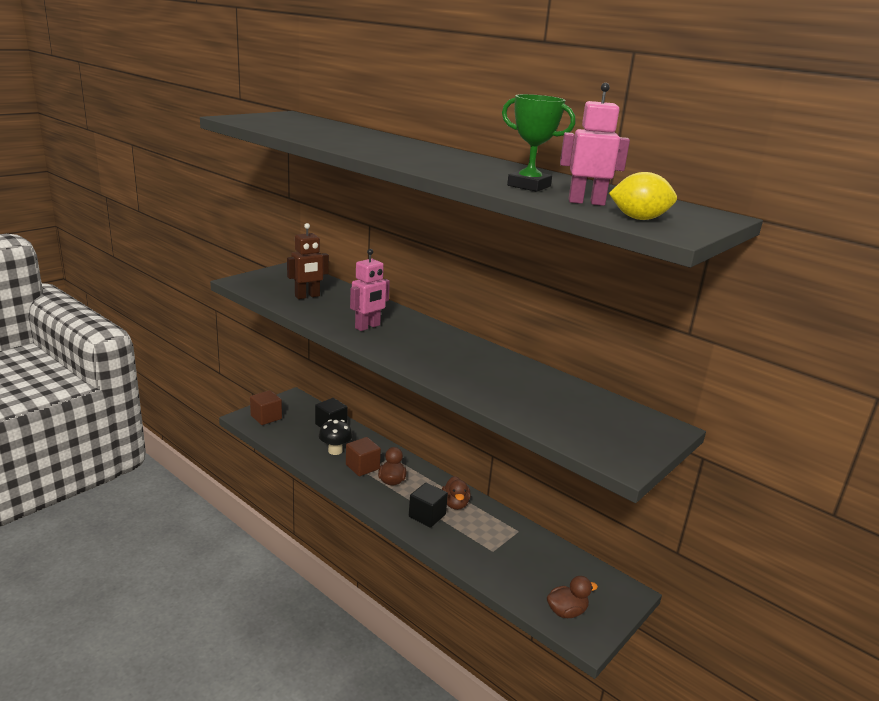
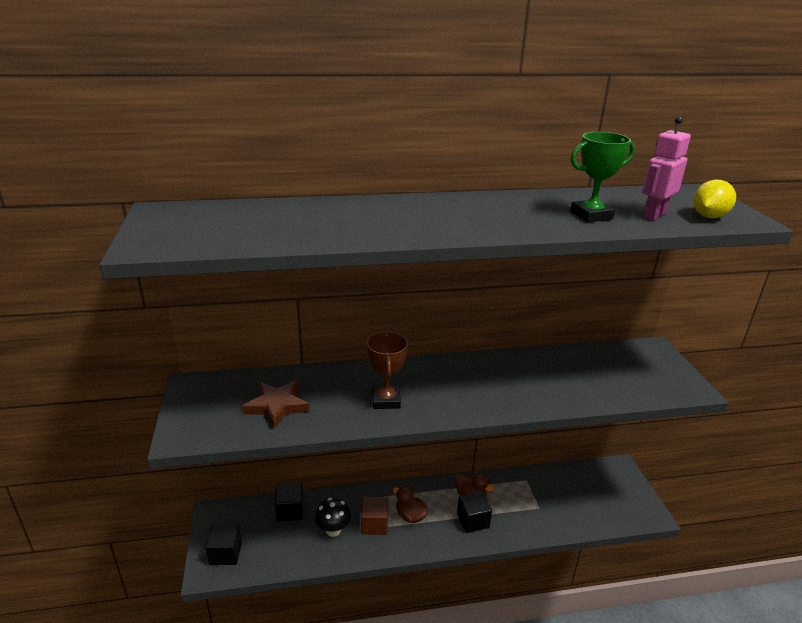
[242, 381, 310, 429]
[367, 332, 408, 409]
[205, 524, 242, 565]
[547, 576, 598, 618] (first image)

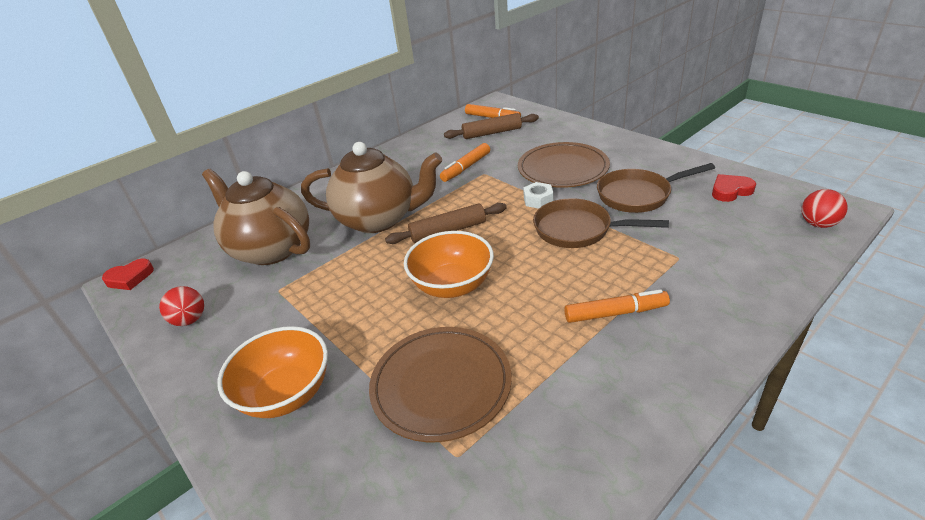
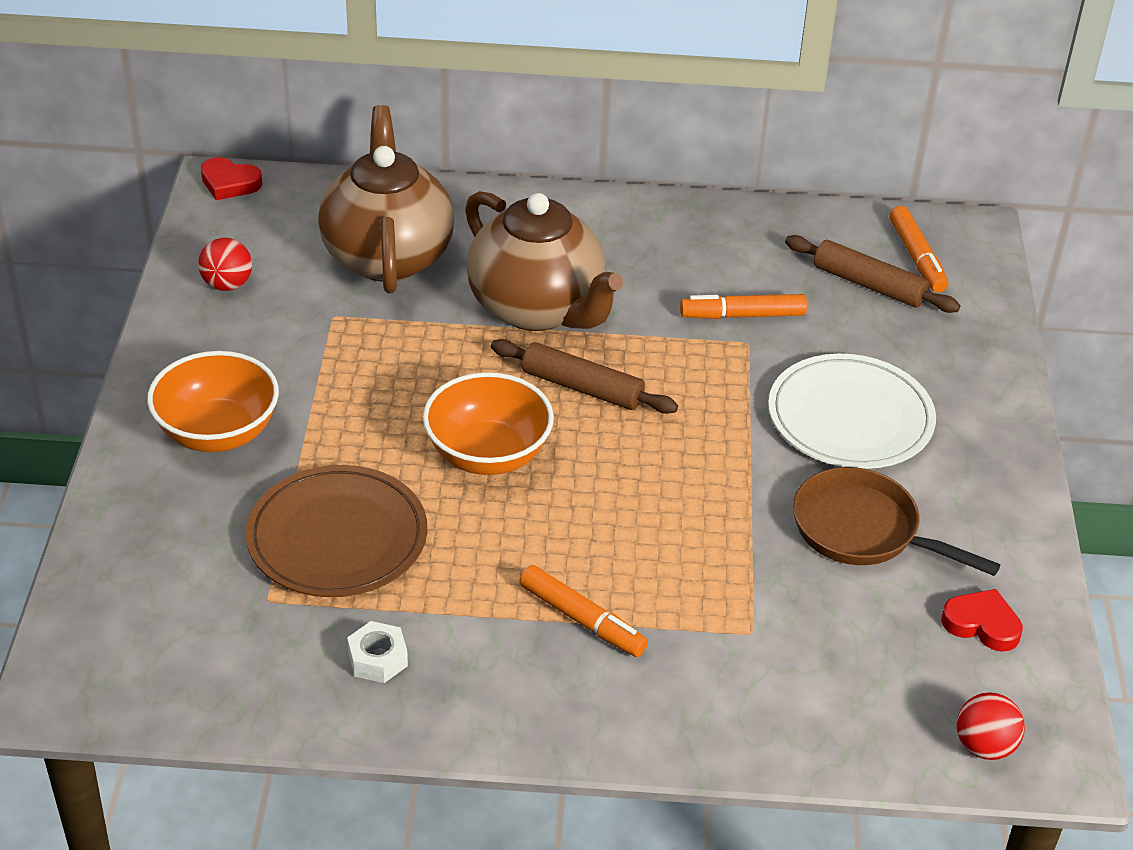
[768, 354, 936, 469]
[347, 621, 408, 683]
[533, 198, 669, 248] (first image)

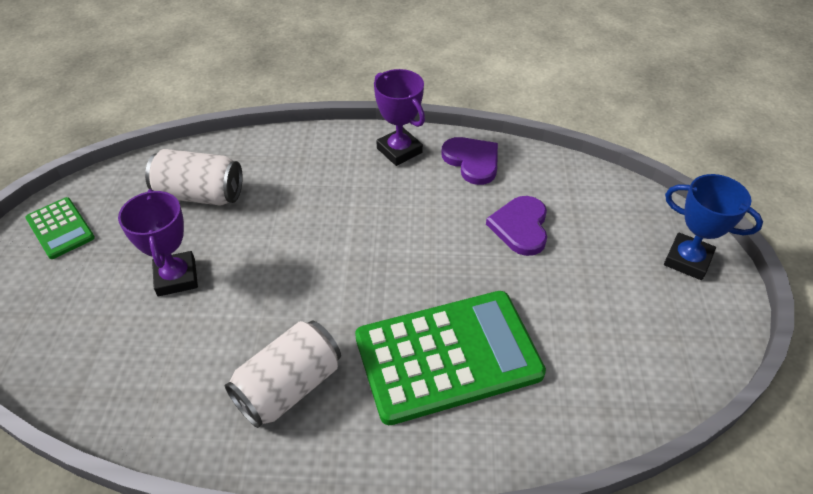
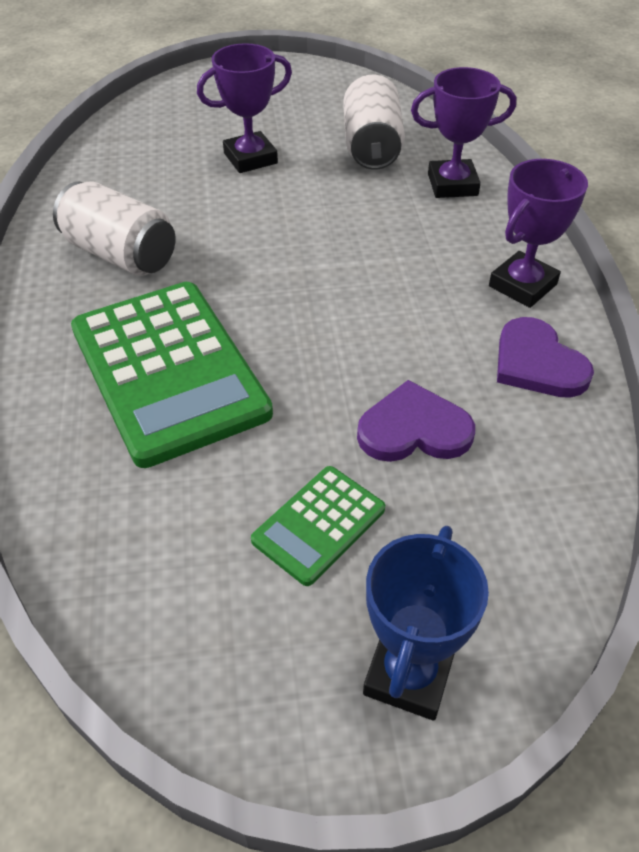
[497, 317, 594, 398]
[251, 466, 385, 586]
[411, 67, 516, 198]

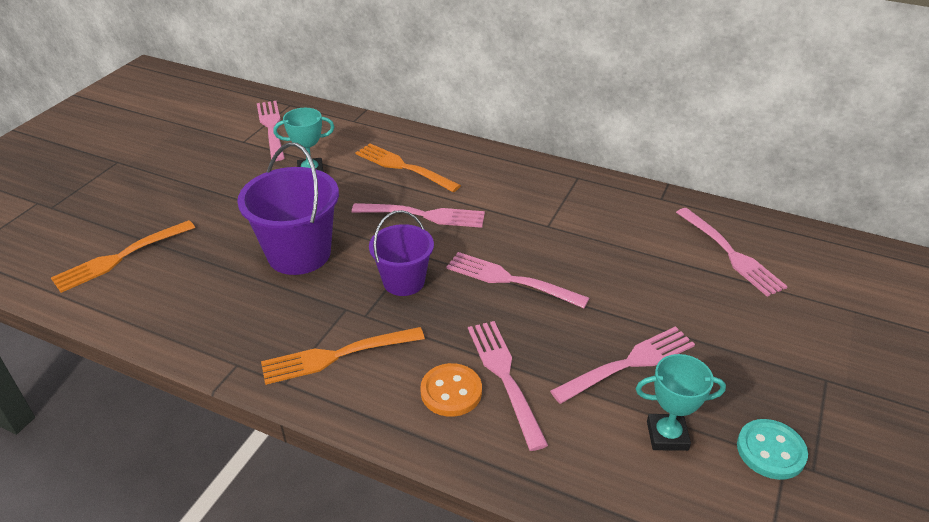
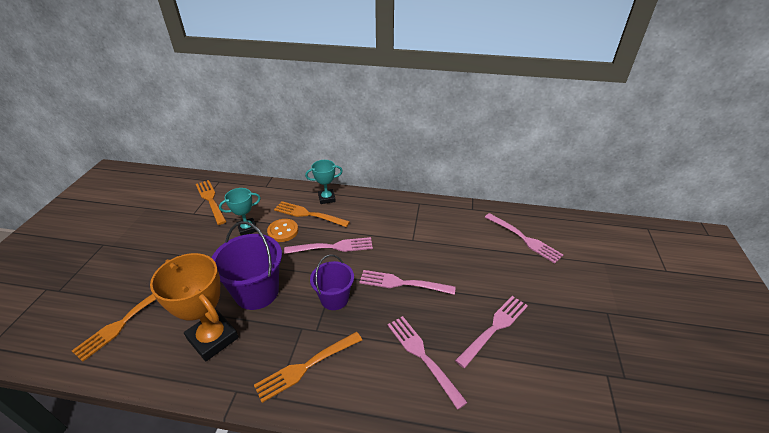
[196, 180, 227, 225]
[305, 160, 343, 204]
[267, 219, 298, 242]
[737, 419, 808, 480] (first image)
[150, 253, 239, 361]

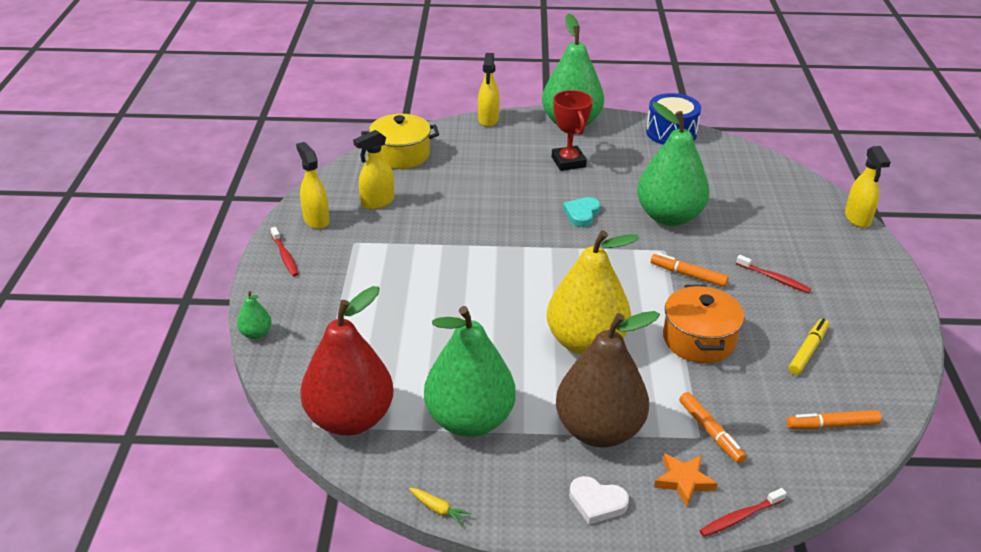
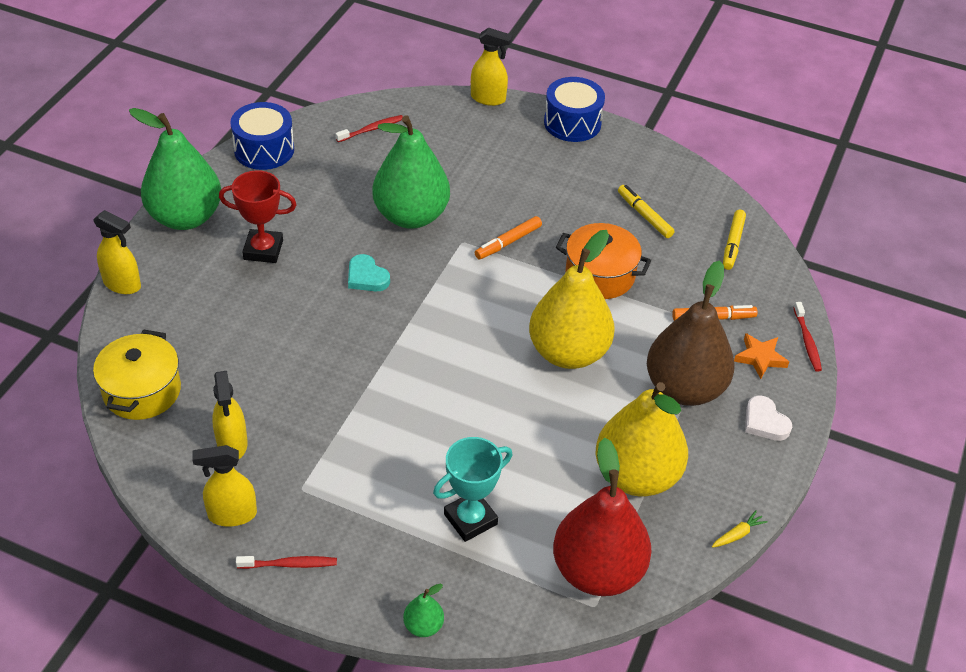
[335, 115, 403, 142]
[596, 382, 688, 496]
[723, 210, 746, 270]
[745, 395, 792, 441]
[544, 77, 605, 142]
[433, 437, 512, 542]

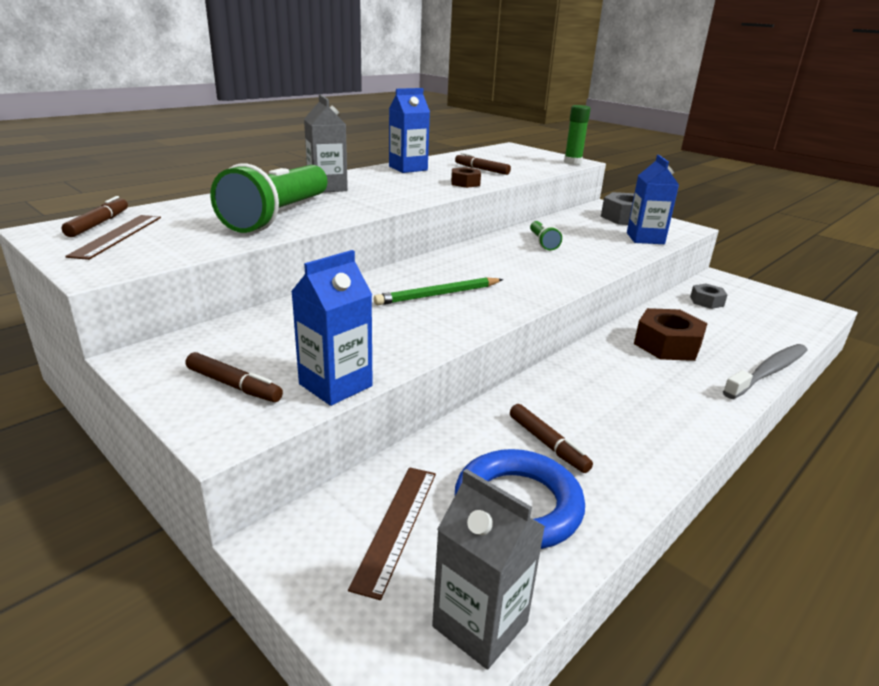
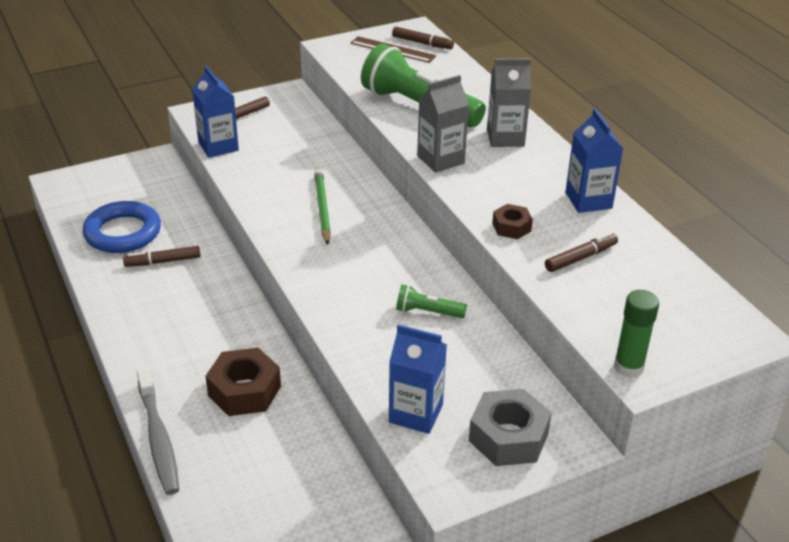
[690, 284, 727, 309] (first image)
[348, 467, 436, 600] (first image)
[417, 75, 469, 173]

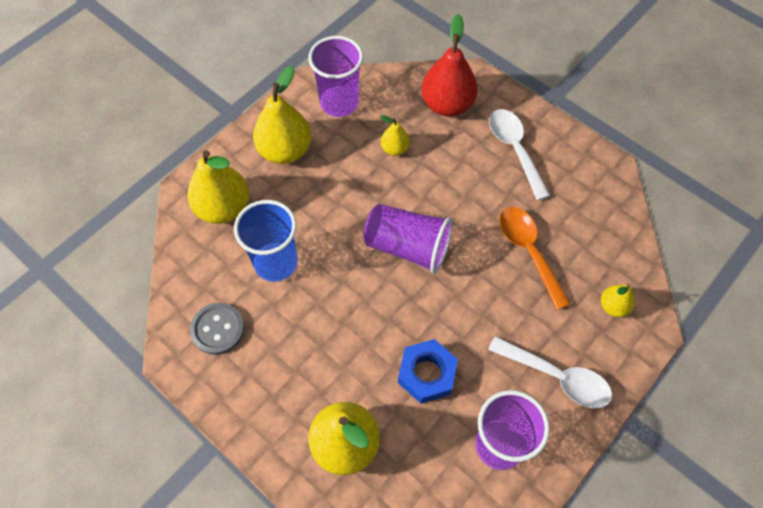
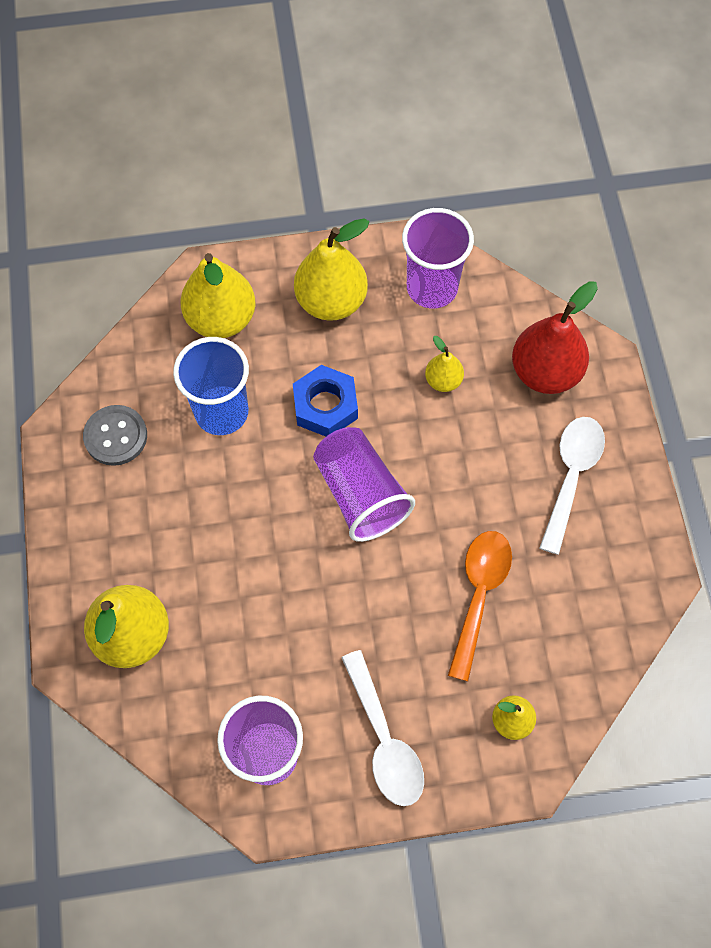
[293, 365, 358, 437]

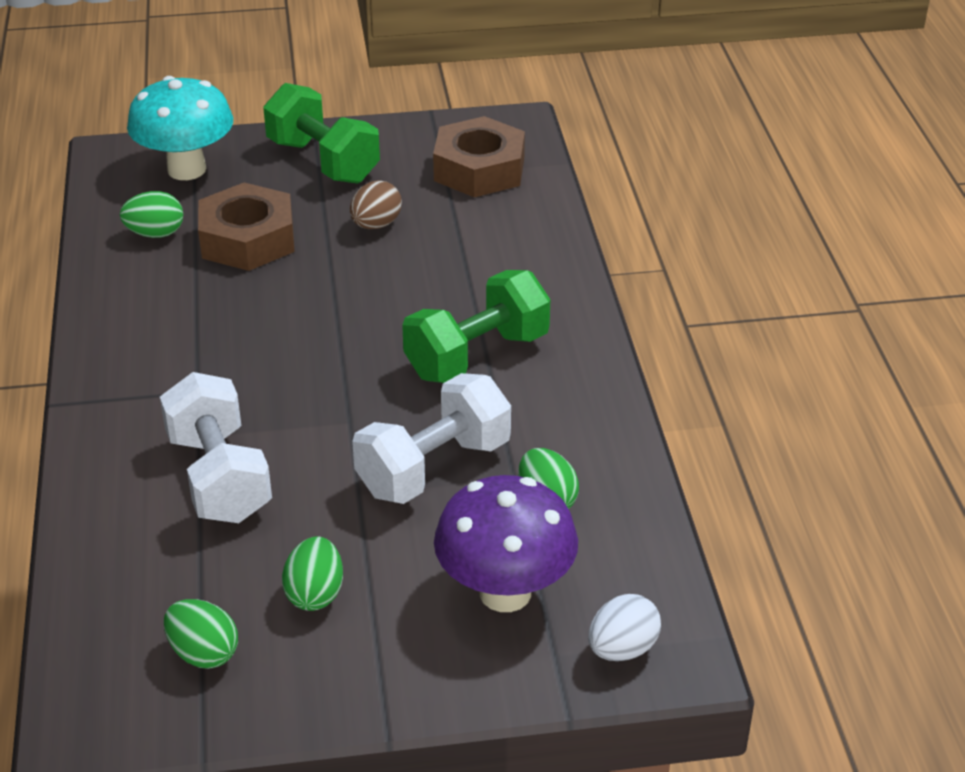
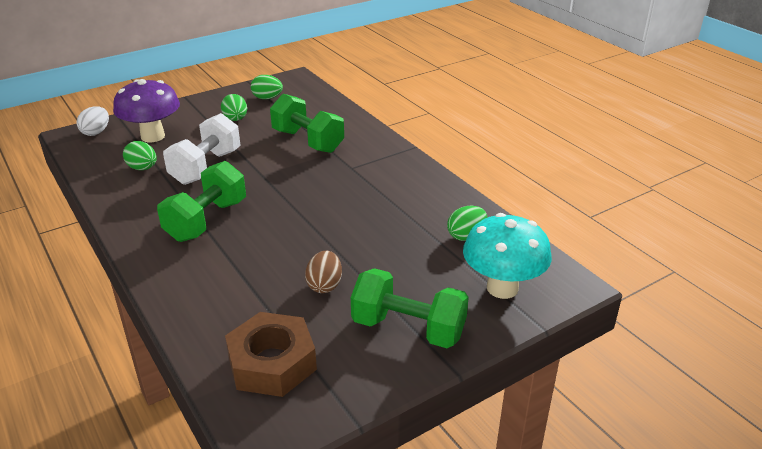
[198, 183, 295, 271] (first image)
[270, 94, 344, 153]

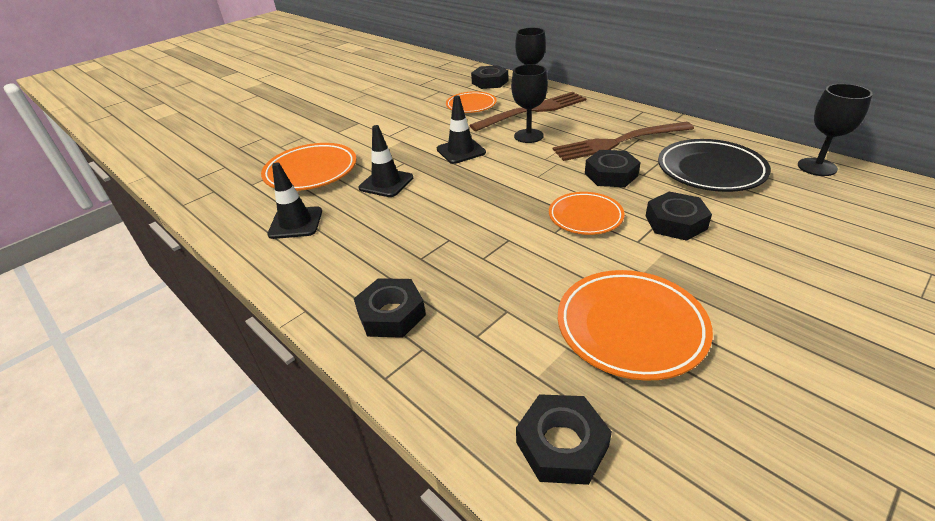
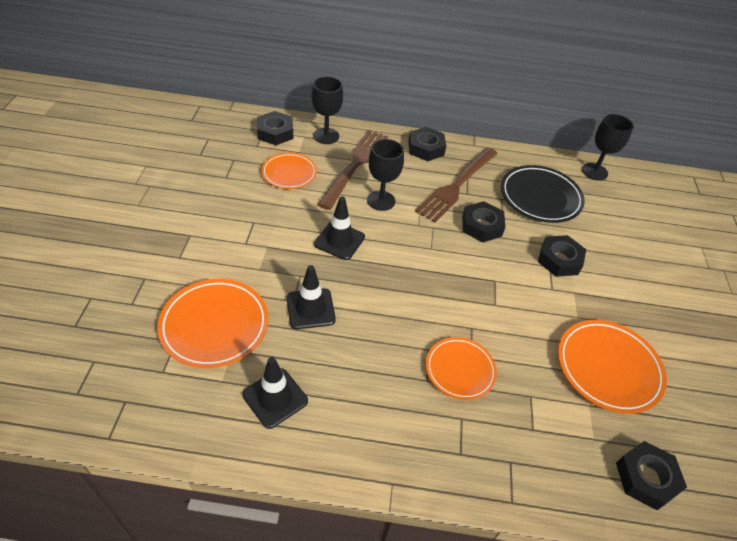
[426, 337, 497, 400]
[408, 127, 446, 161]

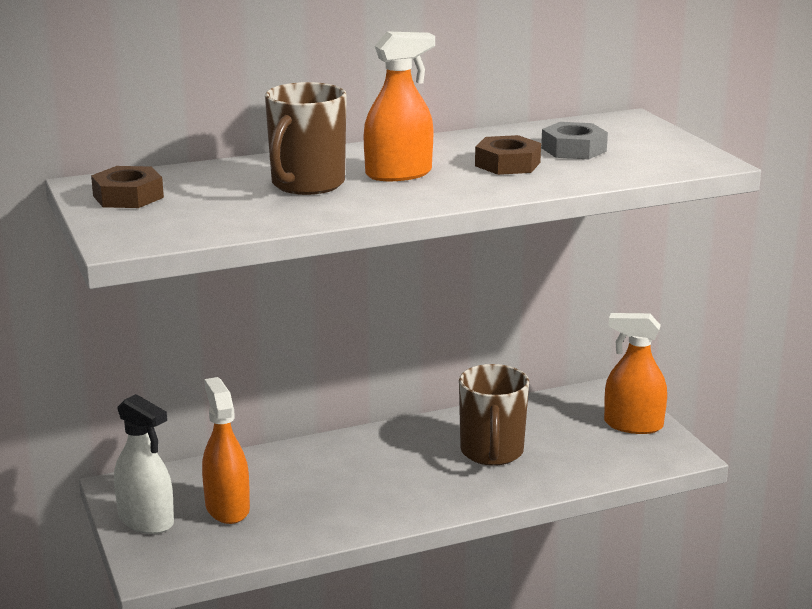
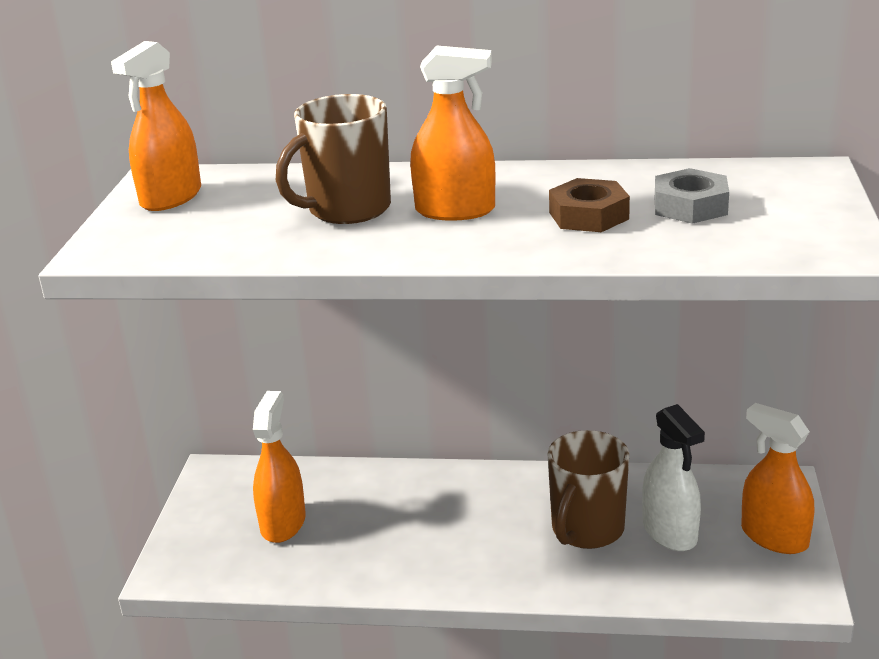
[111, 41, 201, 211]
[642, 404, 705, 551]

